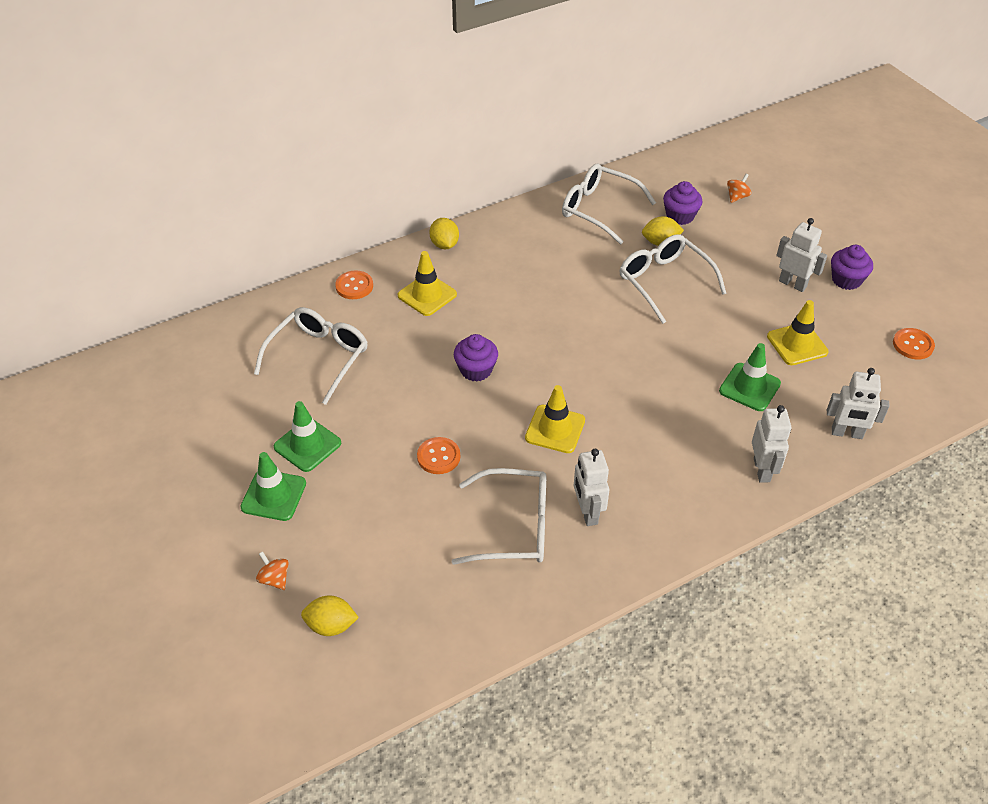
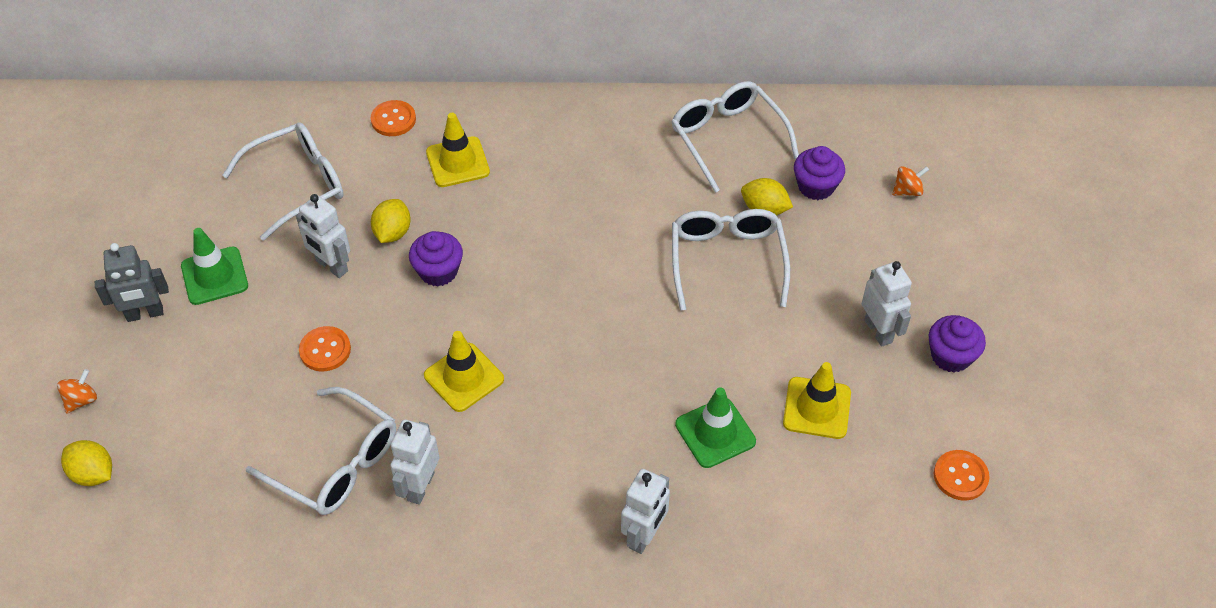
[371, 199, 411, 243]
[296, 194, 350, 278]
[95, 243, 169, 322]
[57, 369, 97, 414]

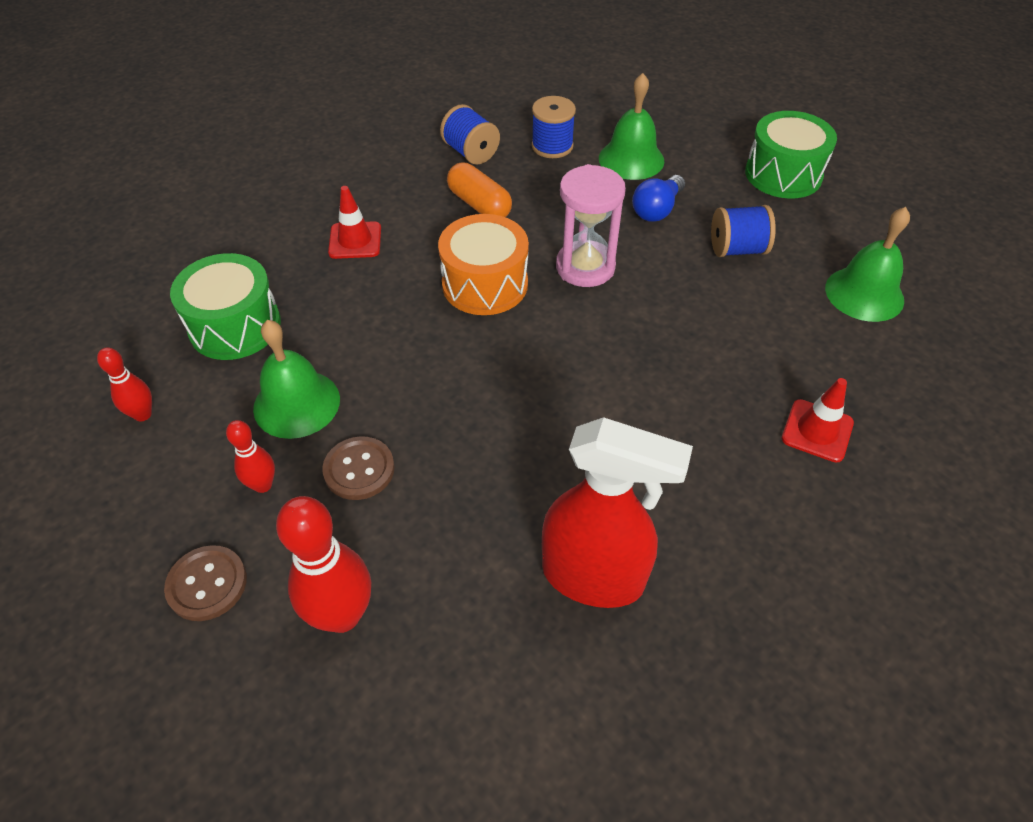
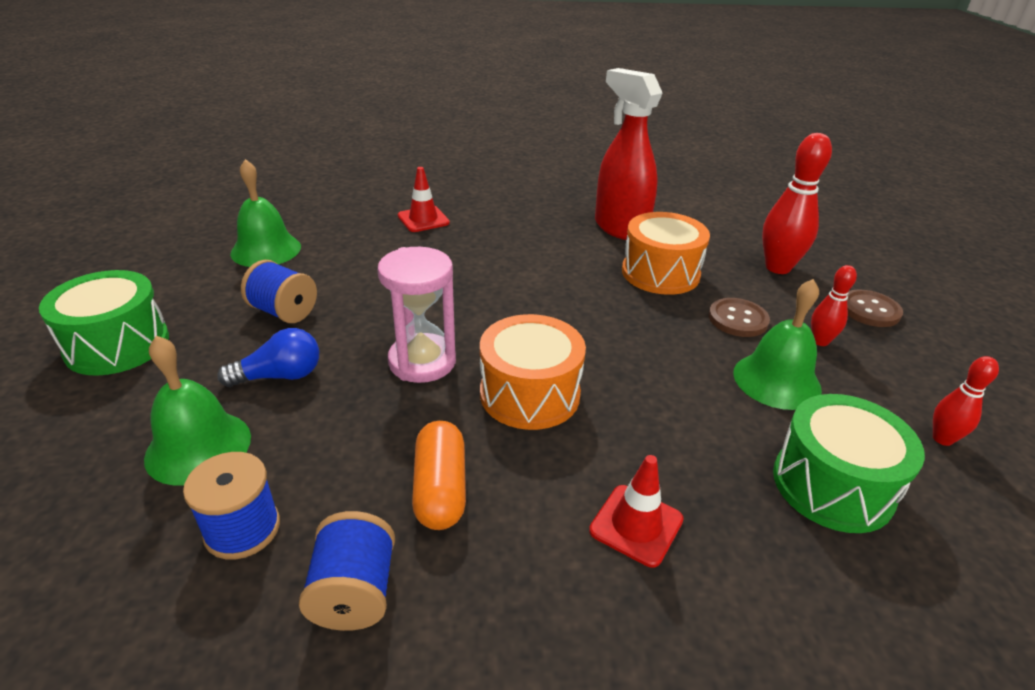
[622, 212, 710, 295]

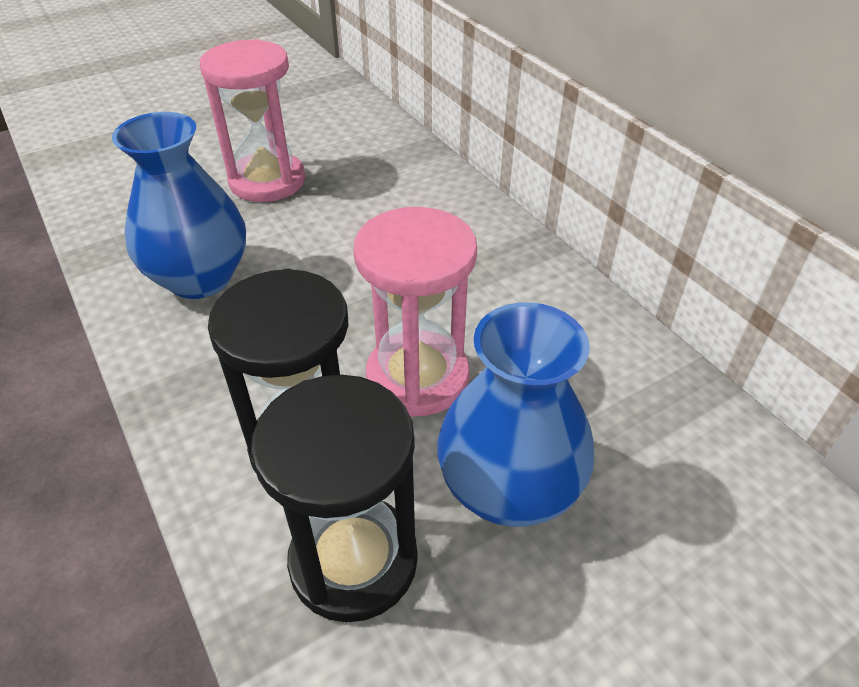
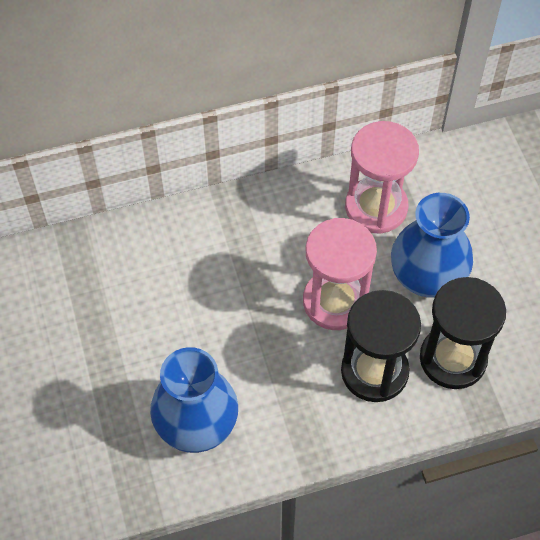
[345, 121, 419, 234]

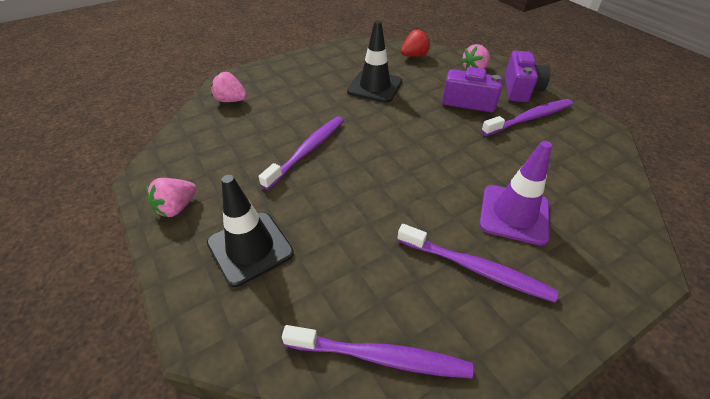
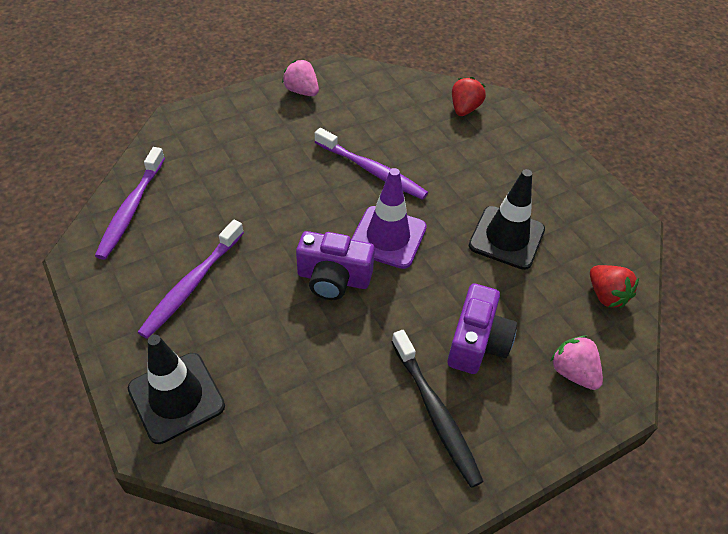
[296, 231, 375, 300]
[452, 77, 486, 116]
[392, 330, 484, 488]
[351, 168, 427, 269]
[128, 335, 225, 444]

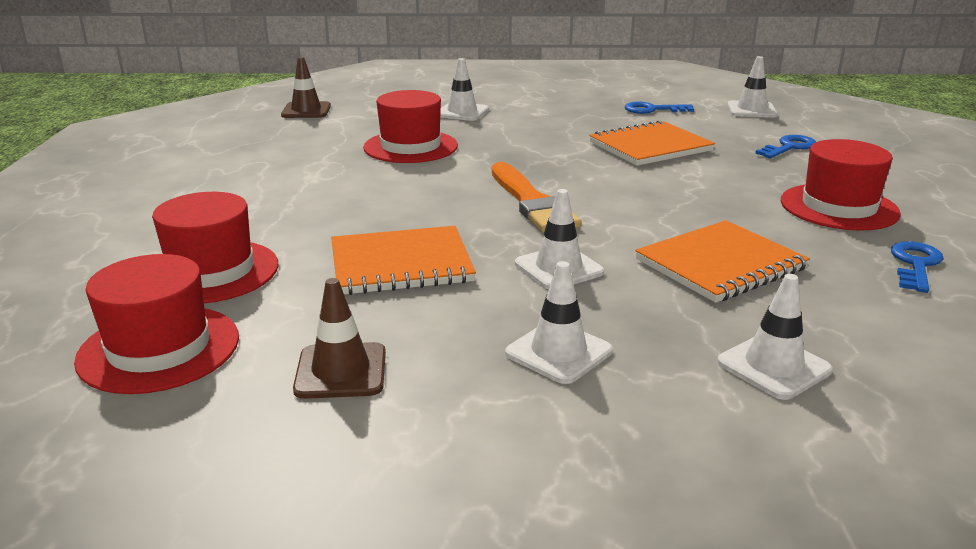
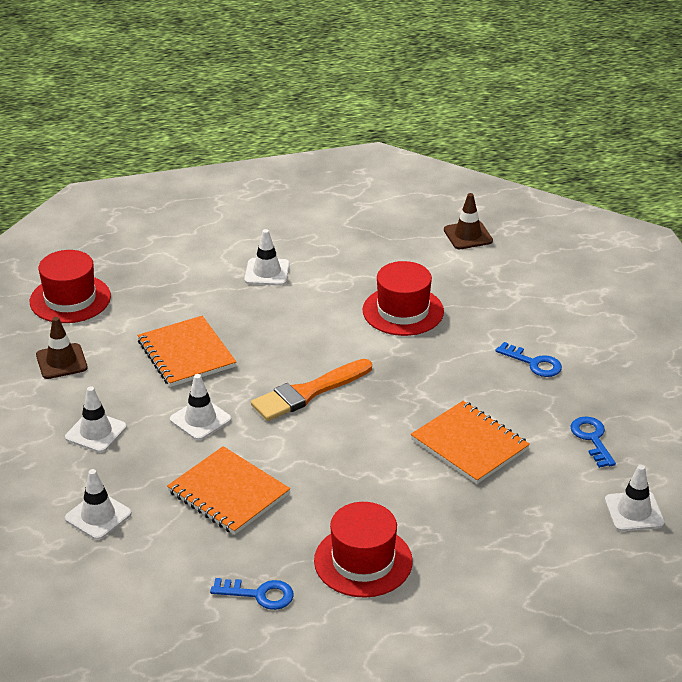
[244, 229, 290, 286]
[495, 342, 562, 377]
[152, 192, 279, 303] (first image)

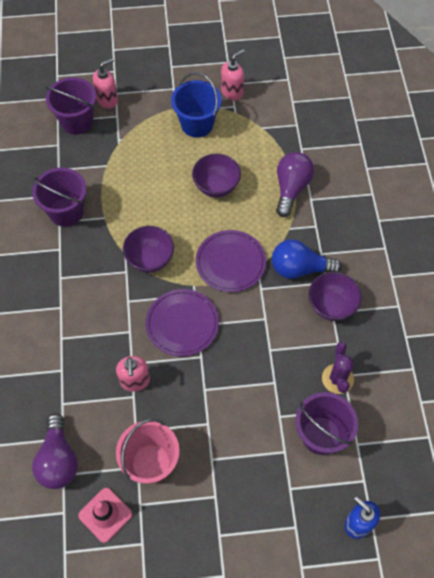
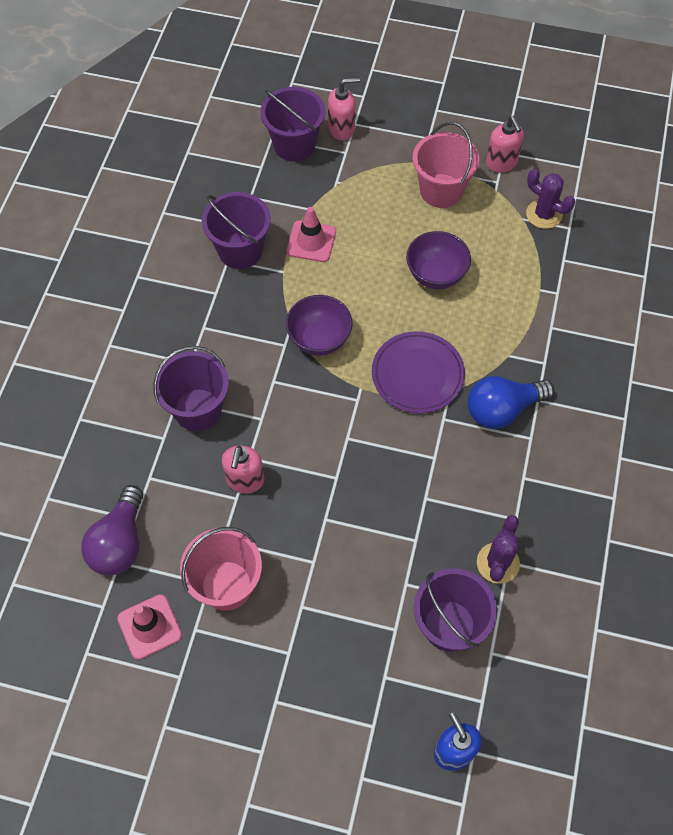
[486, 116, 524, 173]
[413, 122, 479, 208]
[276, 152, 314, 217] (first image)
[467, 376, 554, 429]
[309, 272, 362, 321] (first image)
[146, 289, 219, 356] (first image)
[526, 169, 575, 229]
[286, 207, 336, 262]
[153, 346, 229, 431]

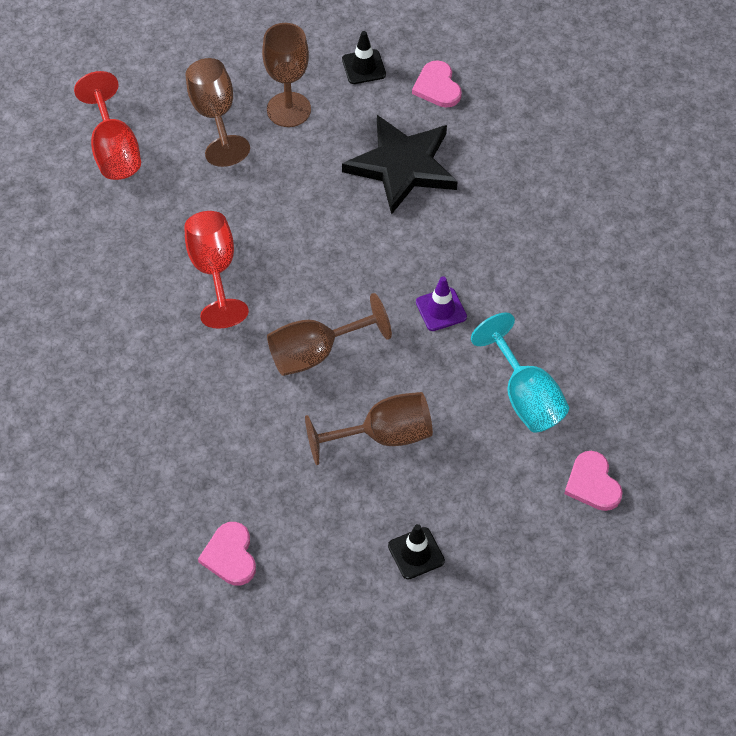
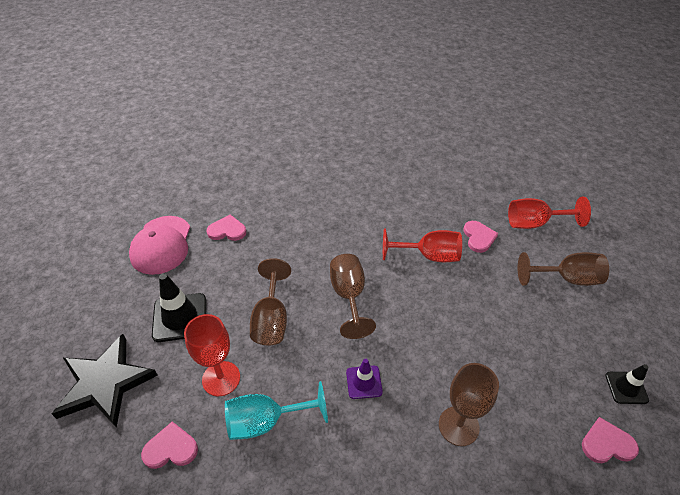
[439, 363, 499, 446]
[52, 334, 158, 428]
[152, 273, 206, 342]
[129, 216, 190, 275]
[464, 221, 498, 253]
[184, 314, 240, 396]

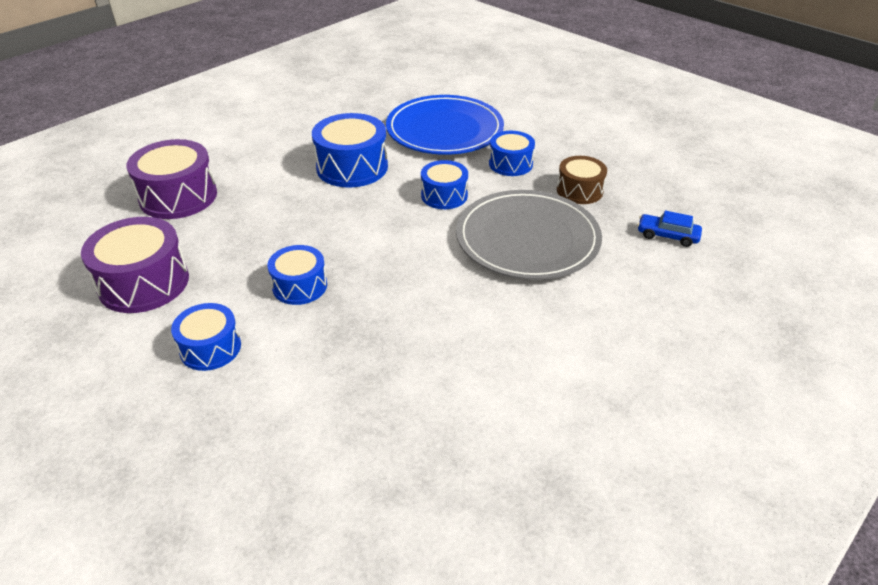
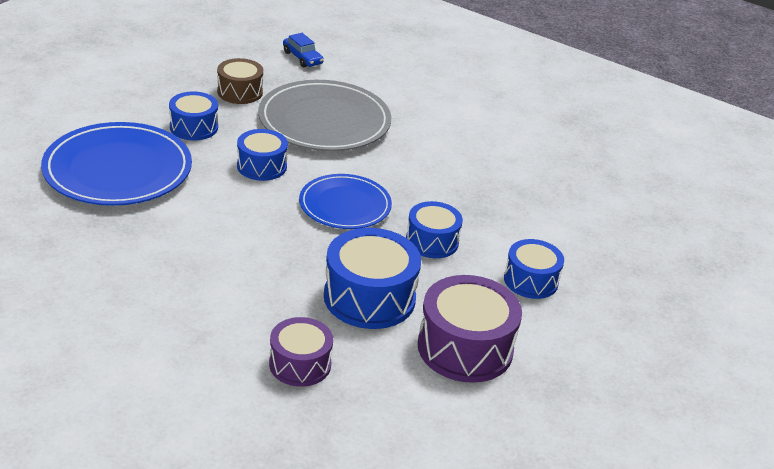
[324, 228, 421, 329]
[269, 317, 333, 387]
[283, 33, 324, 68]
[299, 174, 392, 229]

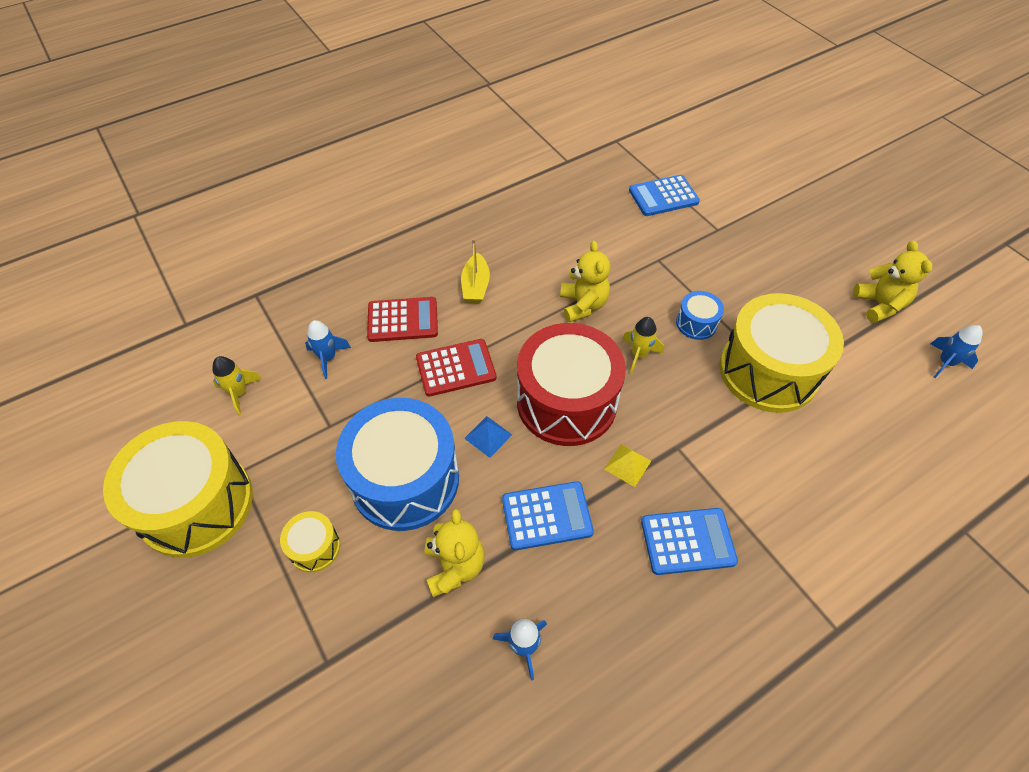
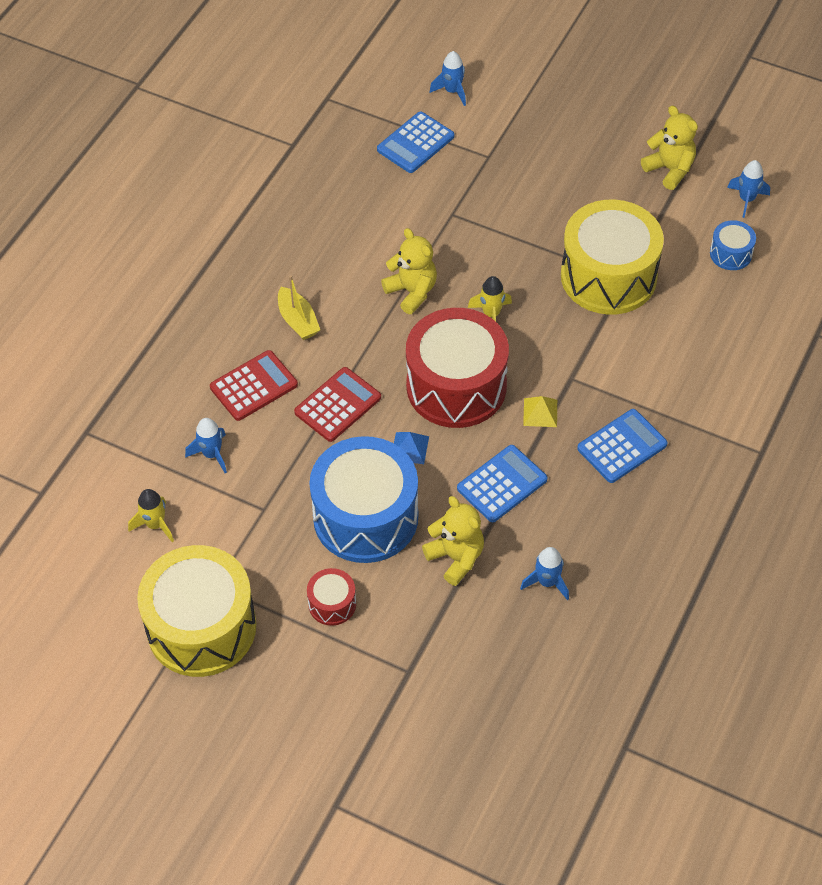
[710, 220, 756, 270]
[307, 568, 356, 626]
[430, 51, 466, 106]

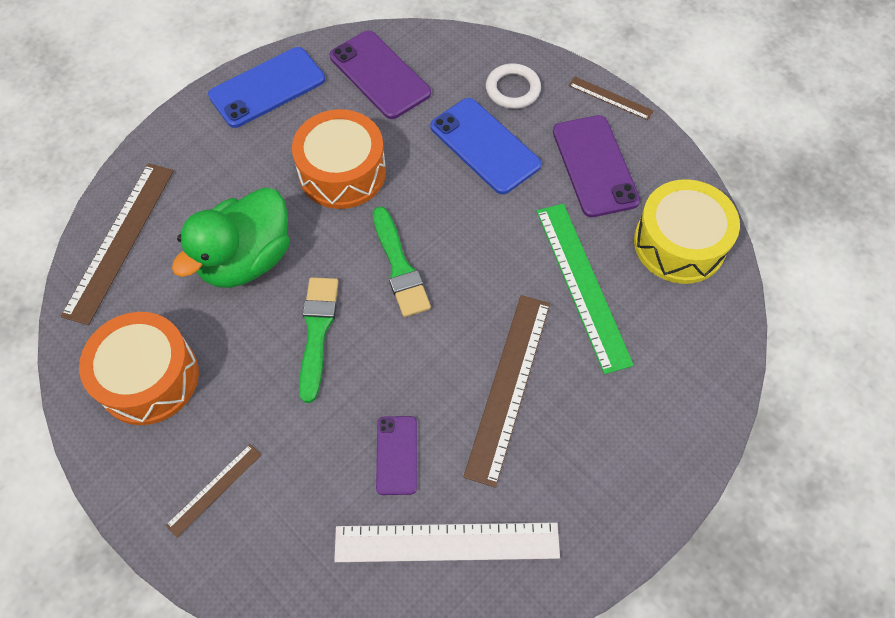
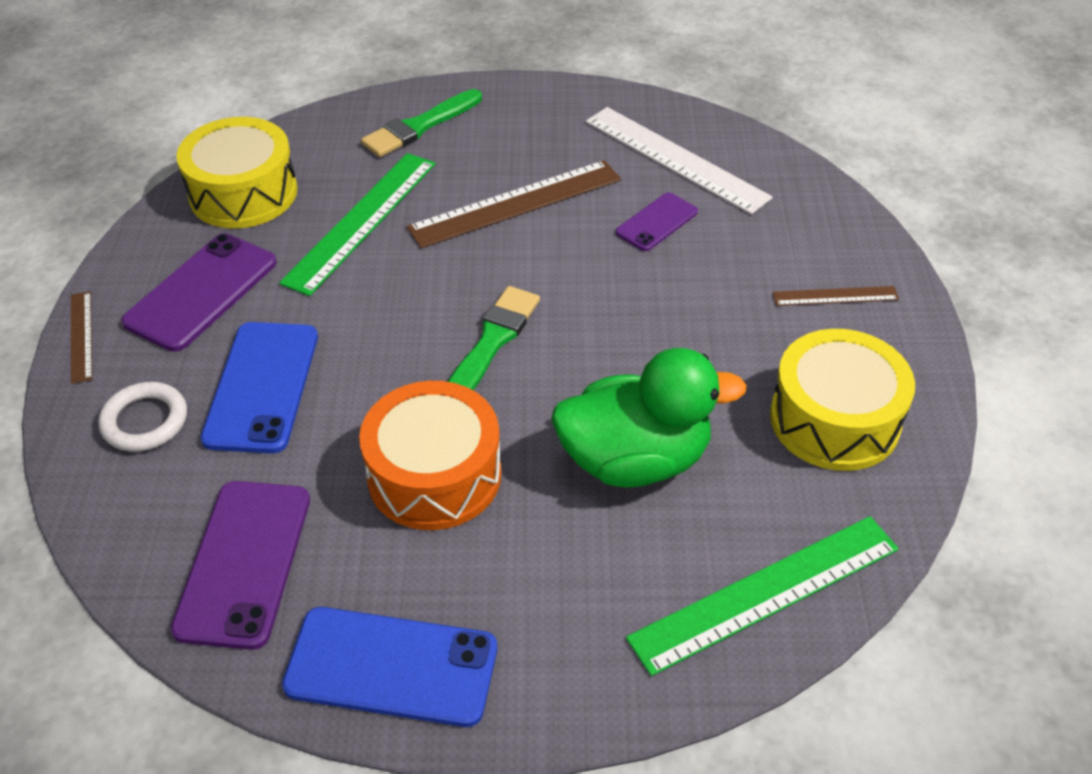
[626, 516, 899, 676]
[361, 89, 482, 157]
[770, 329, 915, 471]

